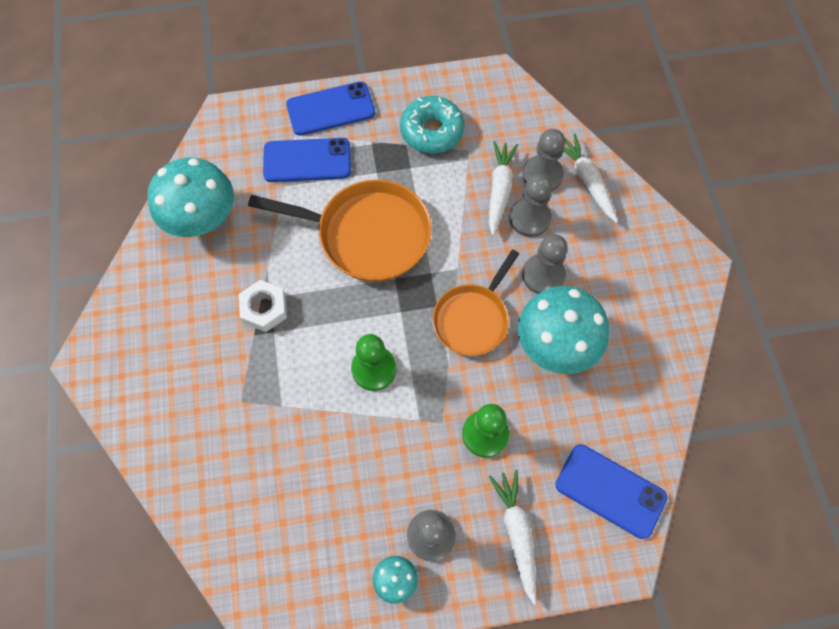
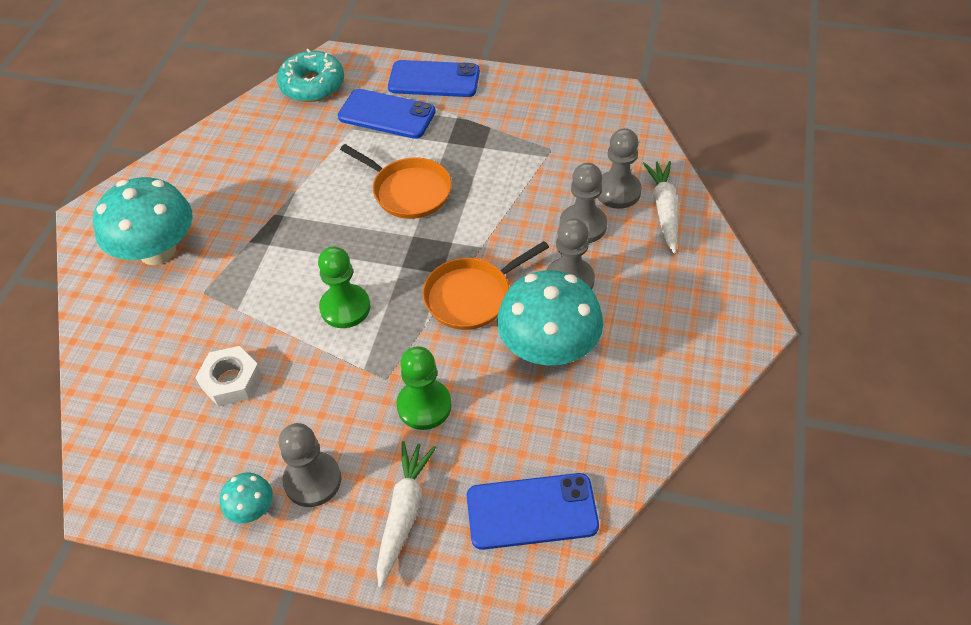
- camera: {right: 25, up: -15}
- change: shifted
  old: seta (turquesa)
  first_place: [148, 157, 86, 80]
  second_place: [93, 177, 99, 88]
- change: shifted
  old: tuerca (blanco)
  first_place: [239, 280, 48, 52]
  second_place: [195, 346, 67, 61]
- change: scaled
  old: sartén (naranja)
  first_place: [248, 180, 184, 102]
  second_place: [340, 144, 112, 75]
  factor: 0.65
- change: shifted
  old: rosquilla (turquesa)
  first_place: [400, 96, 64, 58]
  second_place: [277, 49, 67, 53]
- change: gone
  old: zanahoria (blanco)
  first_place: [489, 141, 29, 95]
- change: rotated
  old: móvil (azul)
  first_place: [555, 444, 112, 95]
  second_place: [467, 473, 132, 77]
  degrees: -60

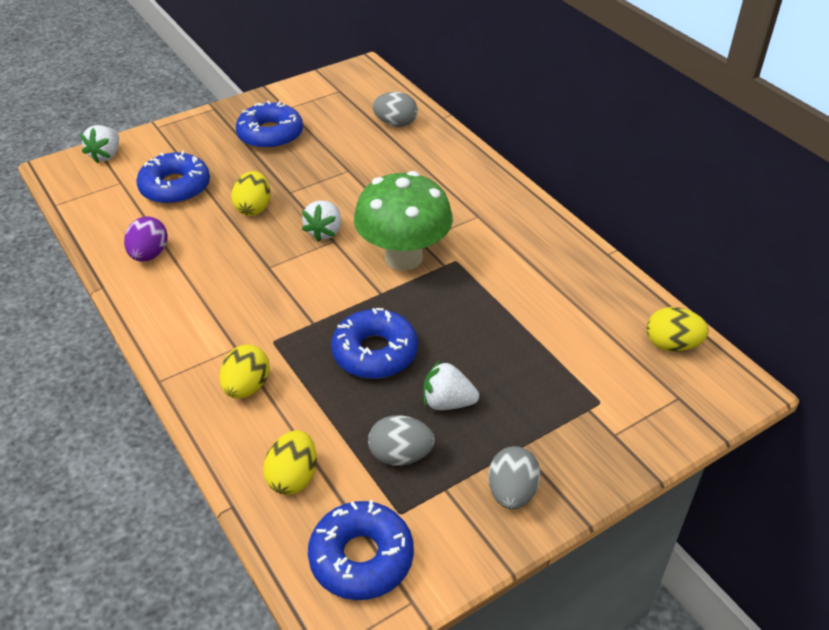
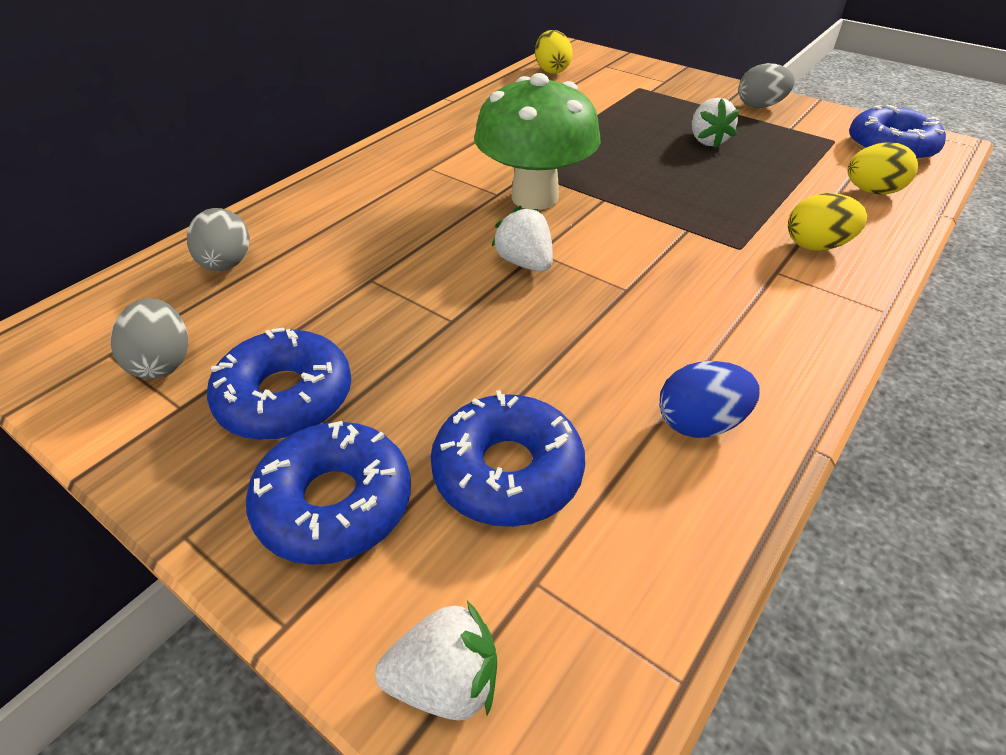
- camera: {right: -110, up: 0}
- change: repainted
  old: huevo (morado)
  new: huevo (azul)
  first_place: [124, 216, 44, 46]
  second_place: [659, 361, 101, 77]
- change: gone
  old: huevo (amarillo)
  first_place: [231, 171, 39, 45]
- change: rotated
  old: fresa (blanco)
  first_place: [302, 201, 39, 41]
  second_place: [492, 206, 61, 66]
  degrees: -120
- change: shifted
  old: rosquilla (azul)
  first_place: [331, 308, 87, 71]
  second_place: [246, 421, 165, 144]
- change: shifted
  old: huevo (gris)
  first_place: [368, 415, 67, 51]
  second_place: [110, 298, 78, 81]

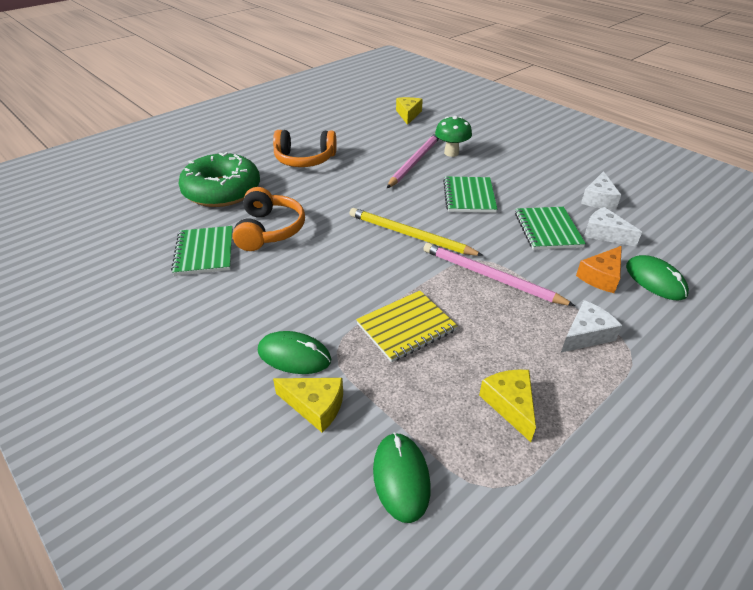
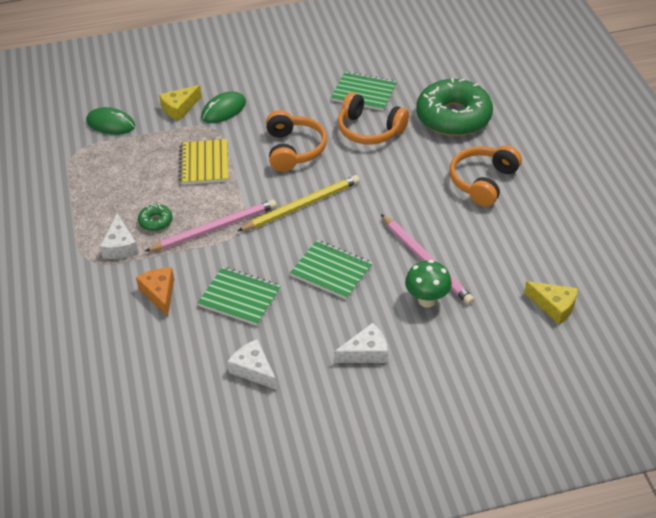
- camera: {right: 120, up: 5}
- change: gone
  old: queso (amarillo)
  first_place: [479, 370, 57, 72]
- change: shifted
  old: queso (blanco)
  first_place: [584, 207, 58, 40]
  second_place: [334, 323, 54, 40]
- change: gone
  old: ratón (verde)
  first_place: [626, 255, 63, 45]
- change: new
  new: rosquilla (verde)
  second_place: [138, 204, 34, 27]
- change: new
  new: auriculares (naranja)
  second_place: [266, 110, 61, 62]

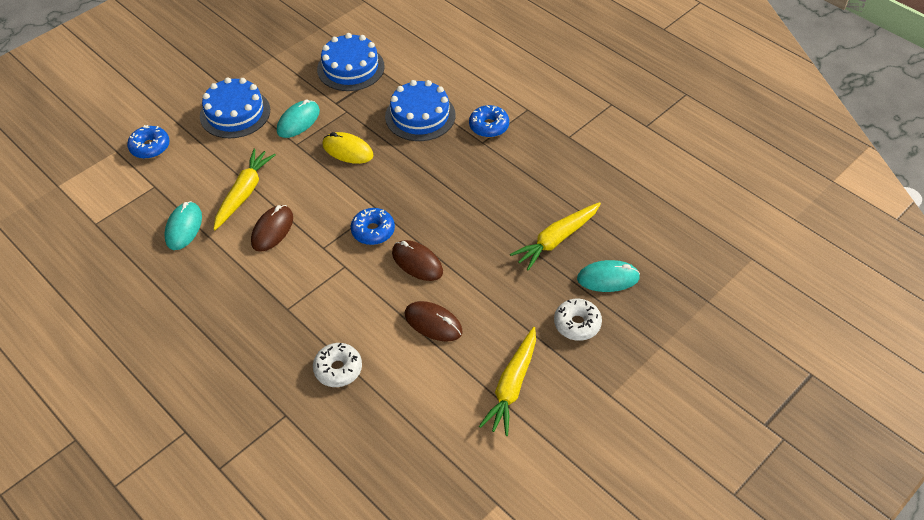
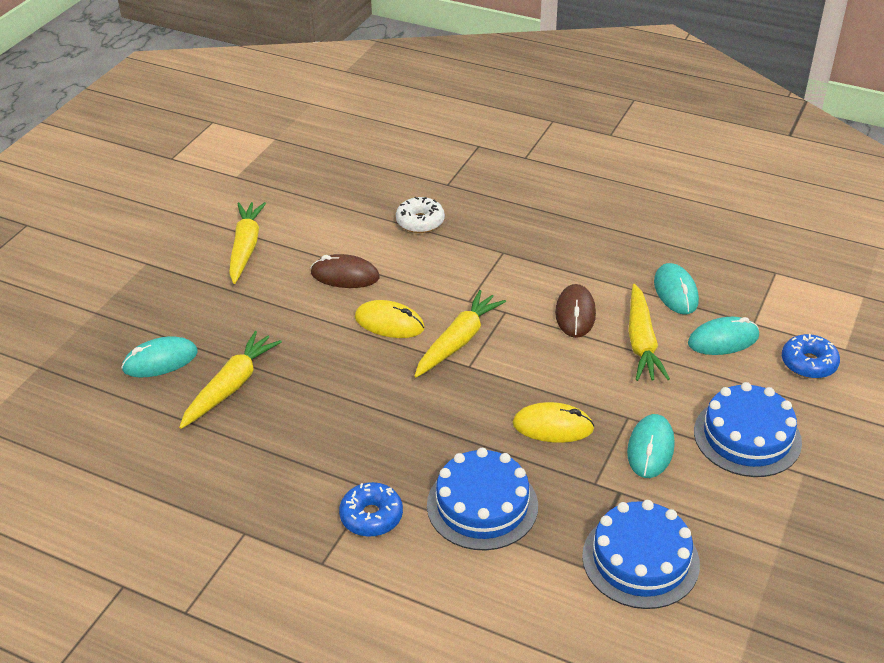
- camera: {right: 160, up: -10}
- change: swapped
  old: rosquilla (azul)
  new: zanahoria (amarillo)
  first_place: [351, 208, 44, 37]
  second_place: [415, 290, 91, 87]
- change: repainted
  old: ratón (marrón)
  new: ratón (amarillo)
  first_place: [392, 240, 51, 41]
  second_place: [355, 300, 70, 38]
- change: gone
  old: rosquilla (blanco)
  first_place: [554, 299, 48, 42]
- change: new
  new: ratón (turquesa)
  second_place: [688, 317, 71, 38]

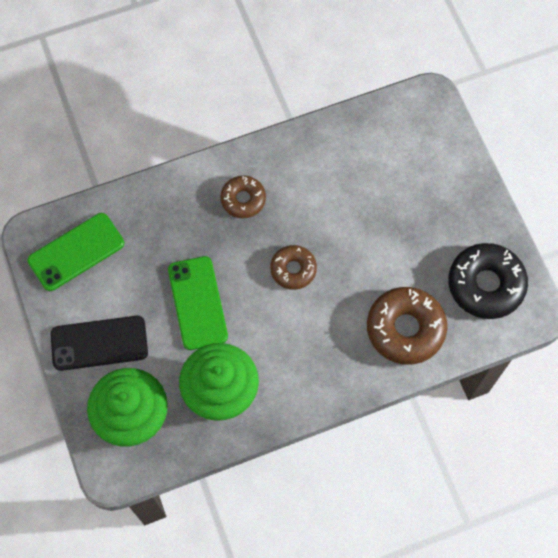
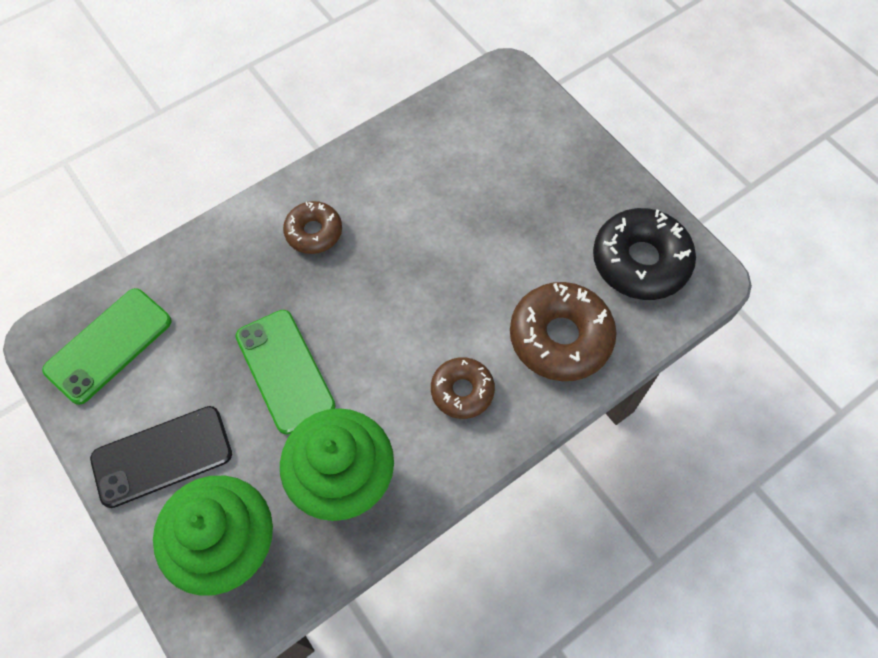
- camera: {right: -15, up: -5}
- change: shifted
  old: rosquilla (marrón)
  first_place: [270, 245, 47, 45]
  second_place: [431, 357, 64, 62]

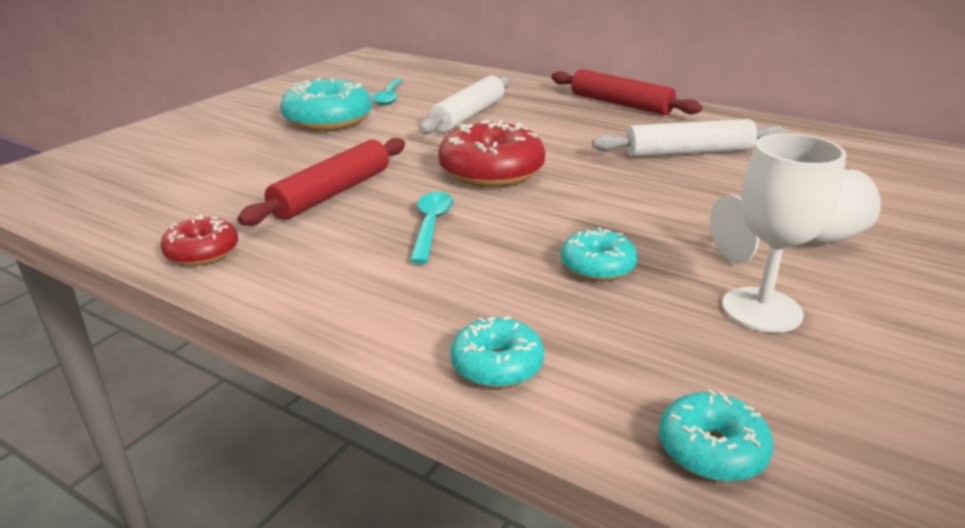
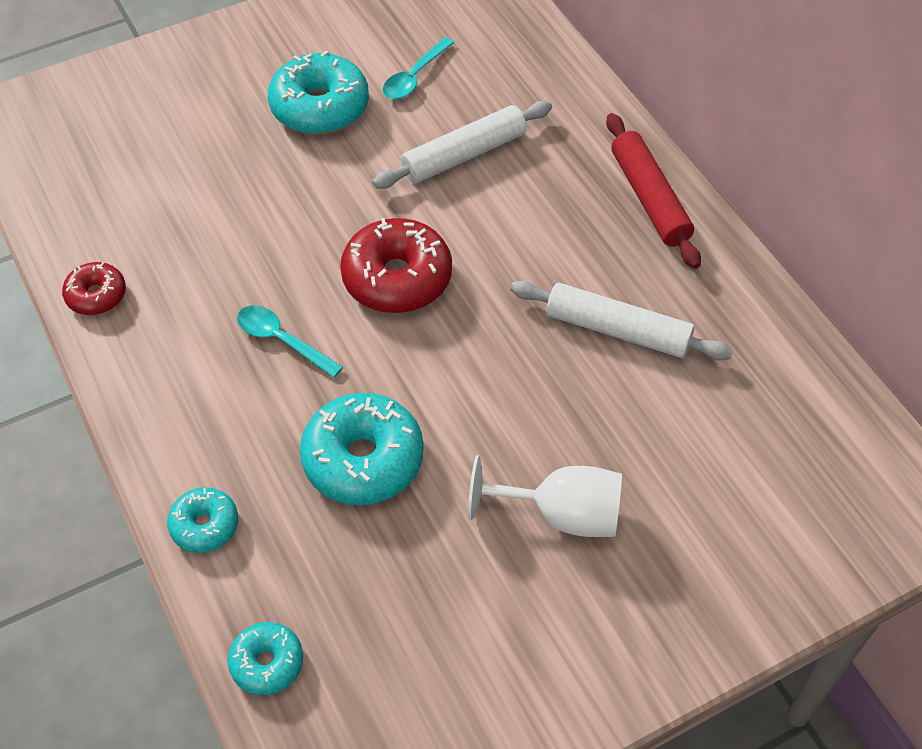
- camera: {right: 30, up: 25}
- change: gone
  old: rodillo (rojo)
  first_place: [237, 138, 168, 88]
- change: rotated
  old: cuchara (turquesa)
  first_place: [410, 192, 44, 72]
  second_place: [237, 306, 106, 72]
  degrees: -90
- change: scaled
  old: rosquilla (turquesa)
  first_place: [561, 227, 77, 54]
  second_place: [300, 393, 124, 112]
  factor: 1.81
- change: gone
  old: copa (blanco)
  first_place: [722, 133, 124, 200]

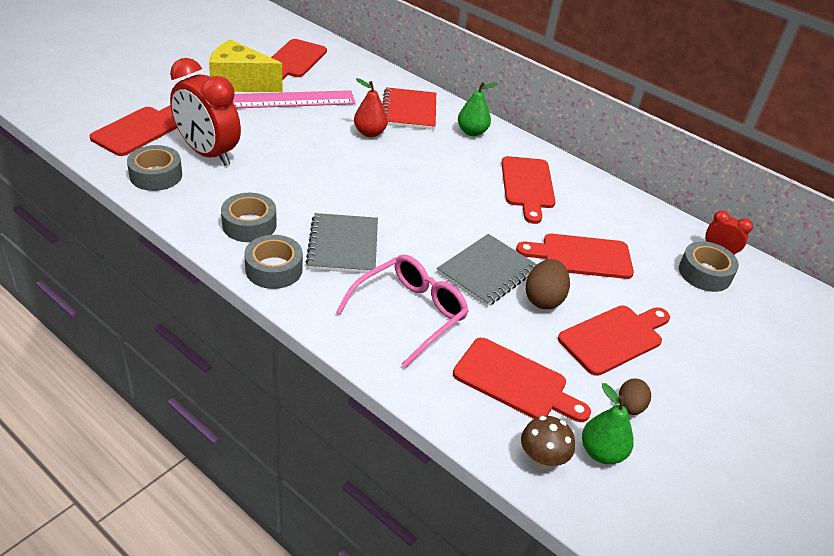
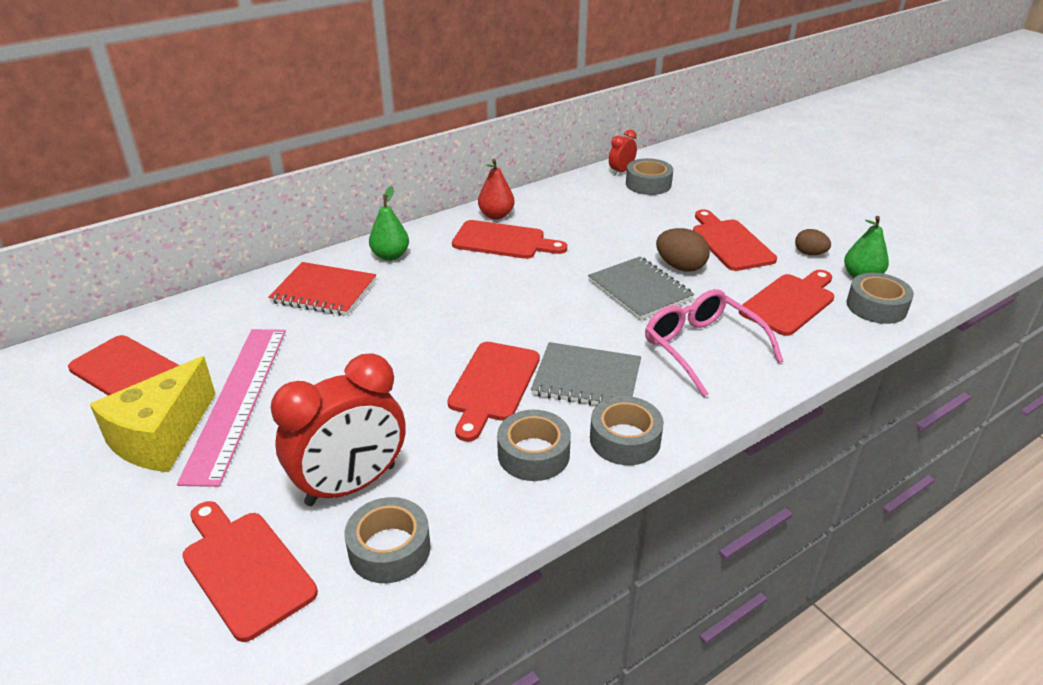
- camera: {right: -70, up: -5}
- change: shifted
  old: pera (rojo)
  first_place: [354, 78, 34, 59]
  second_place: [478, 159, 37, 61]
- change: shifted
  old: tabla de cortar (rojo)
  first_place: [516, 234, 118, 45]
  second_place: [448, 342, 92, 100]
- change: swapped
  old: seta (marrón)
  new: cinta adhesiva (gris)
  first_place: [521, 416, 54, 53]
  second_place: [846, 273, 68, 51]

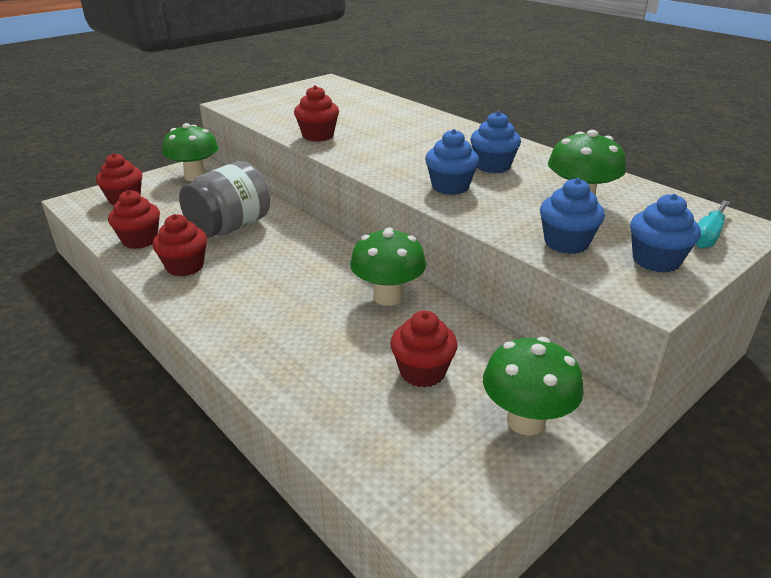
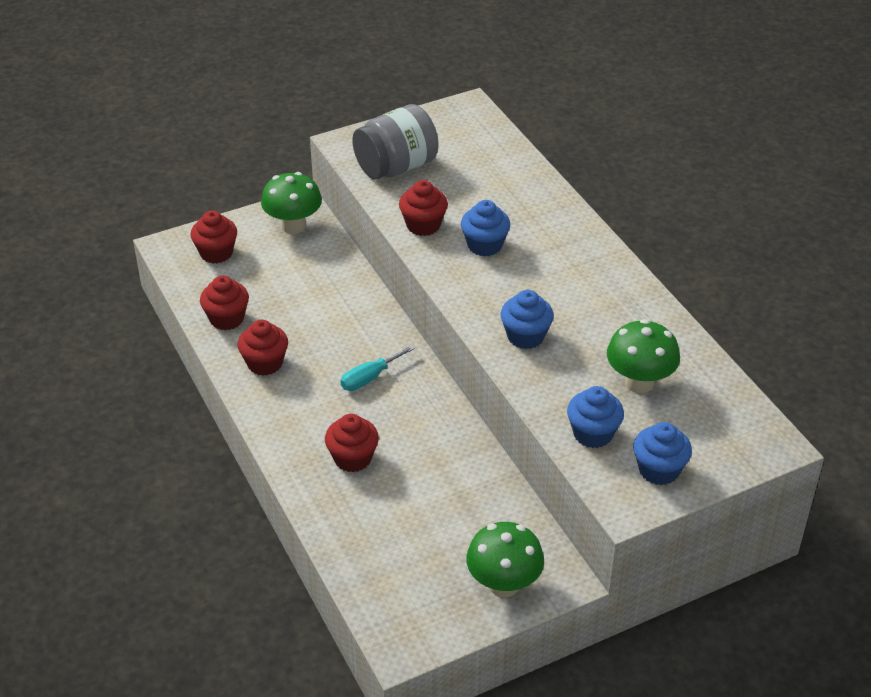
- camera: {right: 15, up: 10}
- change: shifted
  old: tarro (gris)
  first_place: [179, 161, 91, 77]
  second_place: [352, 104, 86, 76]
- change: gone
  old: seta (verde)
  first_place: [350, 227, 76, 79]
- change: shifted
  old: magdalena (rojo)
  first_place: [390, 310, 68, 77]
  second_place: [325, 414, 54, 58]
- change: shifted
  old: magdalena (azul)
  first_place: [470, 111, 51, 62]
  second_place: [461, 200, 49, 57]
- change: shifted
  old: destornillador (turquesa)
  first_place: [695, 200, 35, 49]
  second_place: [341, 345, 74, 46]

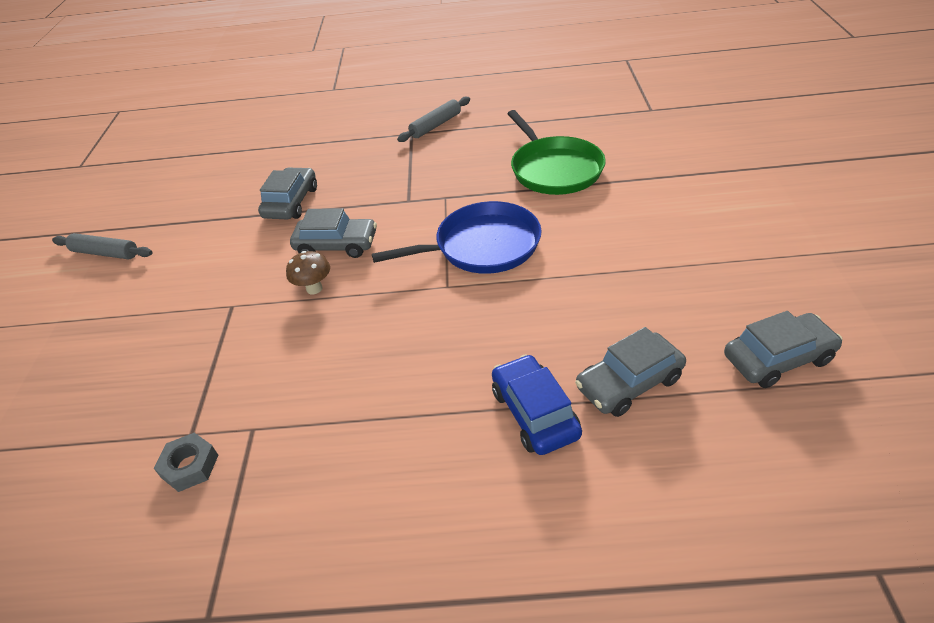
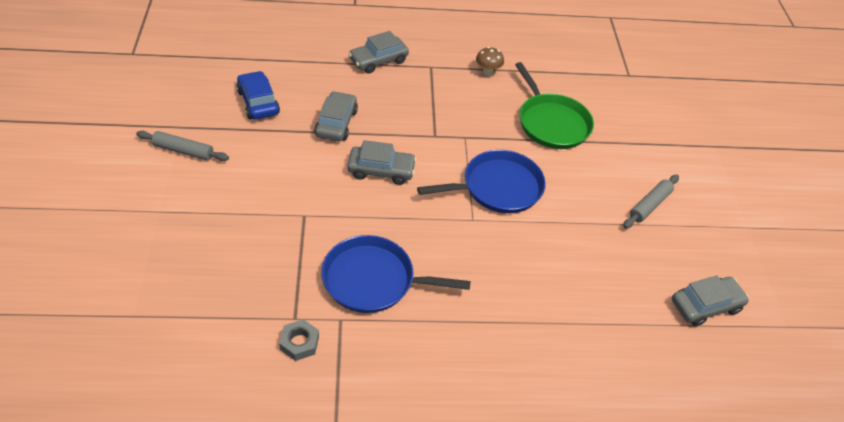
- camera: {right: -10, up: 5}
- change: shifted
  old: seta (marrón)
  first_place: [286, 251, 44, 43]
  second_place: [476, 47, 28, 29]
- change: shifted
  old: rodillo (gris)
  first_place: [397, 97, 73, 45]
  second_place: [623, 175, 56, 53]
- change: shifted
  old: coche (azul)
  first_place: [492, 354, 90, 101]
  second_place: [236, 71, 44, 49]
- change: shifted
  old: coche (gris)
  first_place: [575, 327, 111, 90]
  second_place: [349, 31, 60, 43]
- change: new
  new: sartén (azul)
  second_place: [321, 235, 150, 78]

